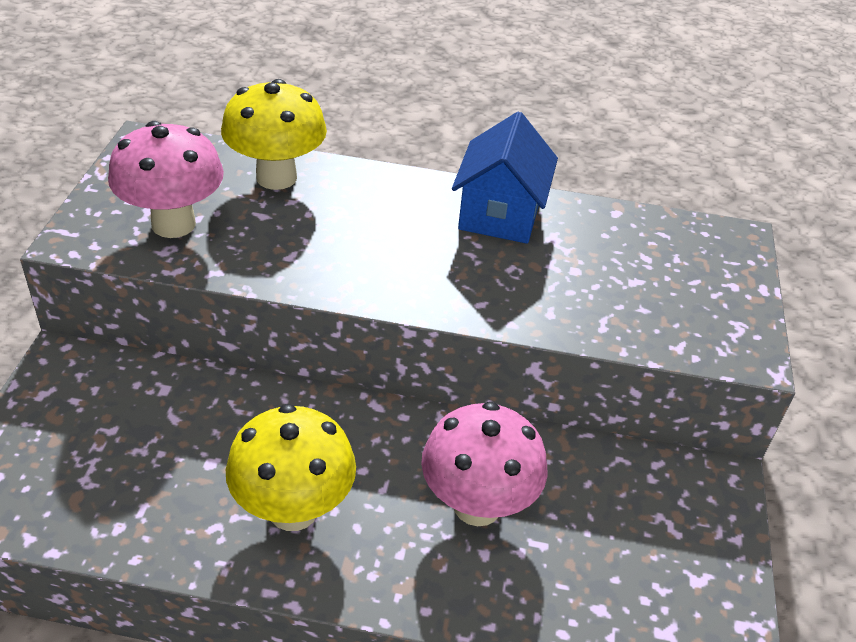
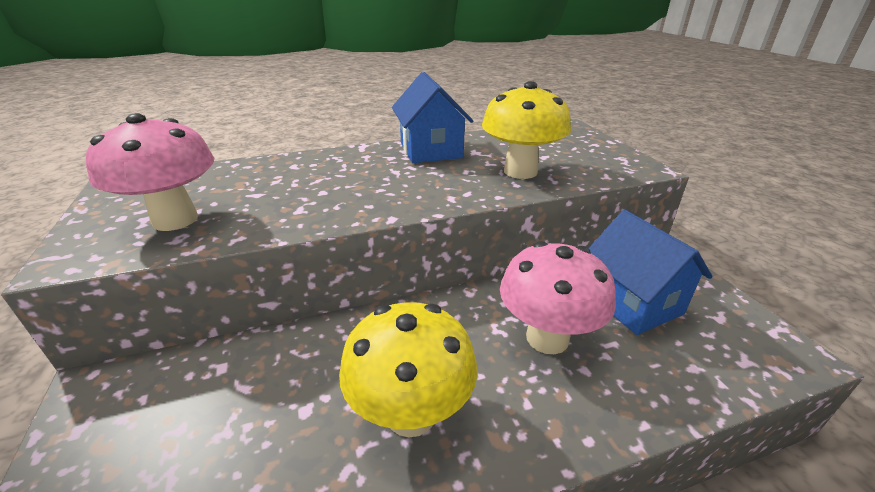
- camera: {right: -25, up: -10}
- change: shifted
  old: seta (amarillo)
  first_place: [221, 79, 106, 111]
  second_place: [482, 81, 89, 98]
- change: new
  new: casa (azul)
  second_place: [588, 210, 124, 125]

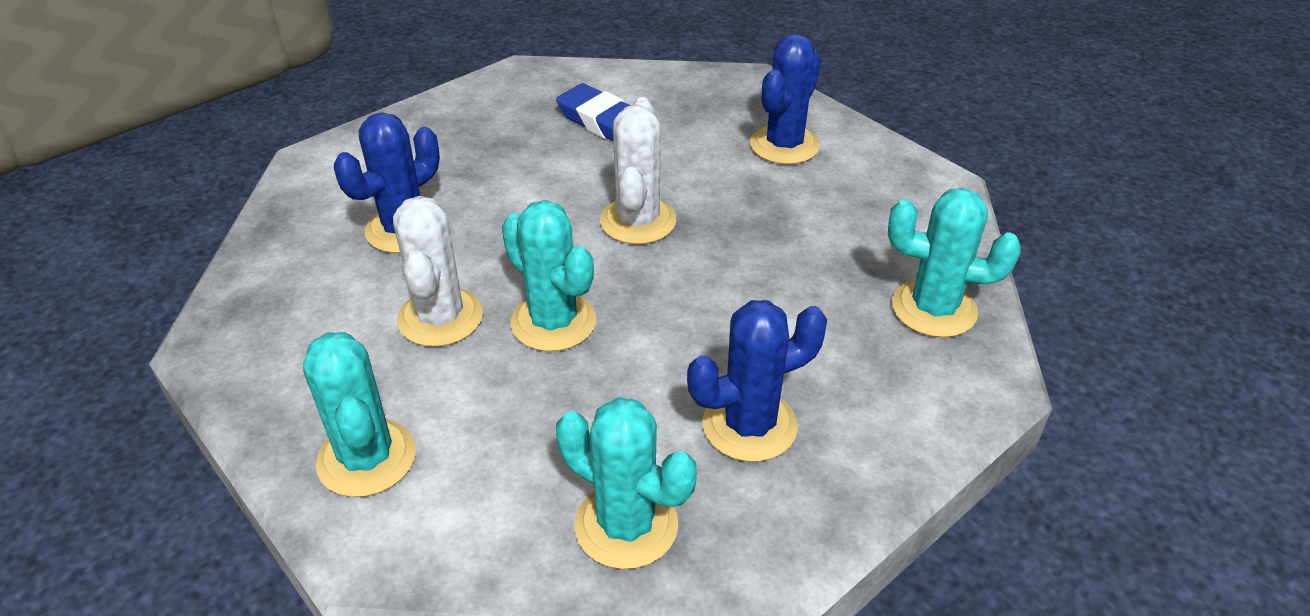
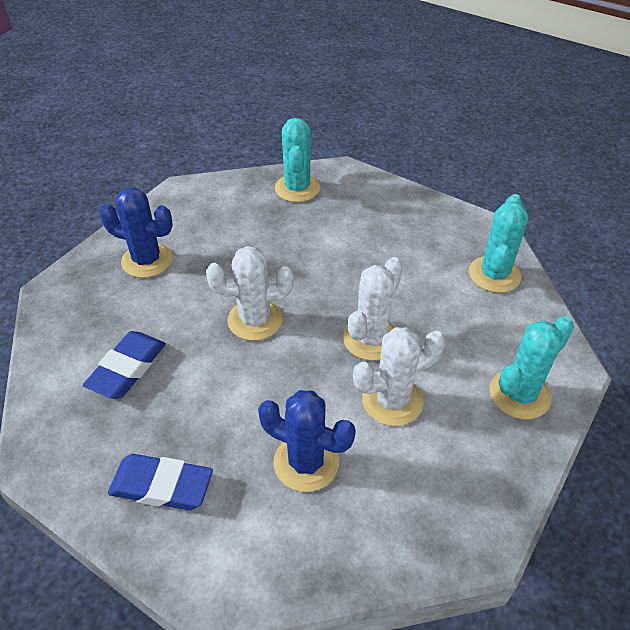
- camera: {right: -105, up: 5}
- change: repainted
  old: cactus (turquesa)
  new: cactus (blanco)
  first_place: [502, 200, 94, 152]
  second_place: [343, 257, 60, 104]
- change: gone
  old: cactus (azul)
  first_place: [687, 300, 140, 162]
- change: new
  new: goma de borrar (azul)
  second_place: [108, 454, 105, 56]

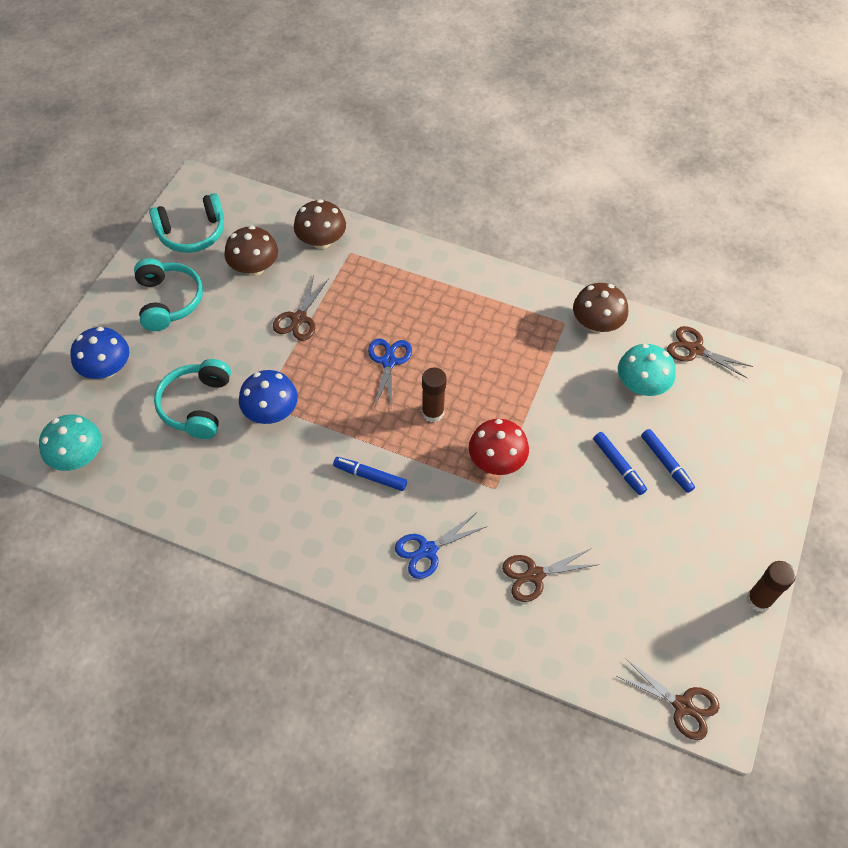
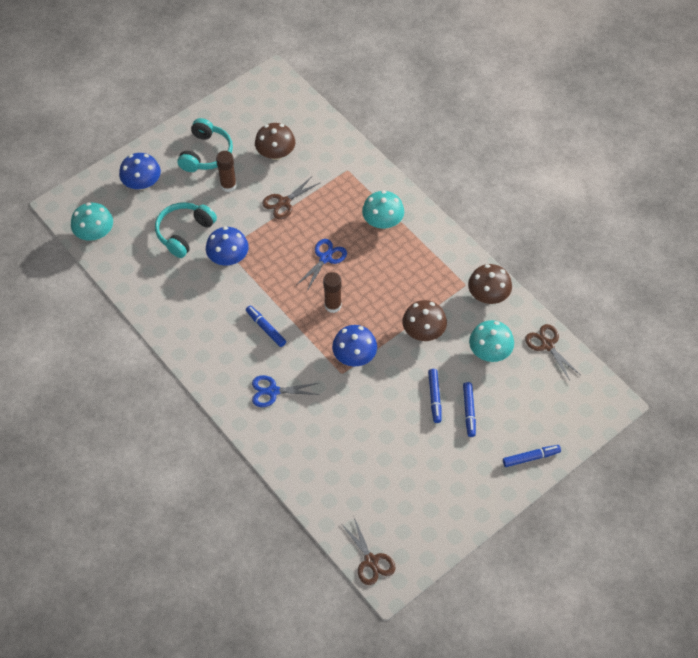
- camera: {right: 30, up: 0}
- change: gone
  old: auriculares (turquesa)
  first_place: [149, 193, 75, 60]
- change: shifted
  old: seta (marrón)
  first_place: [294, 199, 52, 50]
  second_place: [403, 300, 44, 41]
- change: repainted
  old: seta (rojo)
  new: seta (azul)
  first_place: [469, 419, 60, 56]
  second_place: [332, 325, 45, 42]
- change: gone
  old: tijeras (marrón)
  first_place: [502, 548, 98, 54]
- change: shifted
  old: barra de pegamento (marrón)
  first_place: [746, 561, 50, 51]
  second_place: [216, 151, 21, 41]
- change: new
  new: seta (turquesa)
  second_place: [362, 190, 42, 39]
- change: new
  new: rotulador (azul)
  second_place: [503, 445, 58, 22]

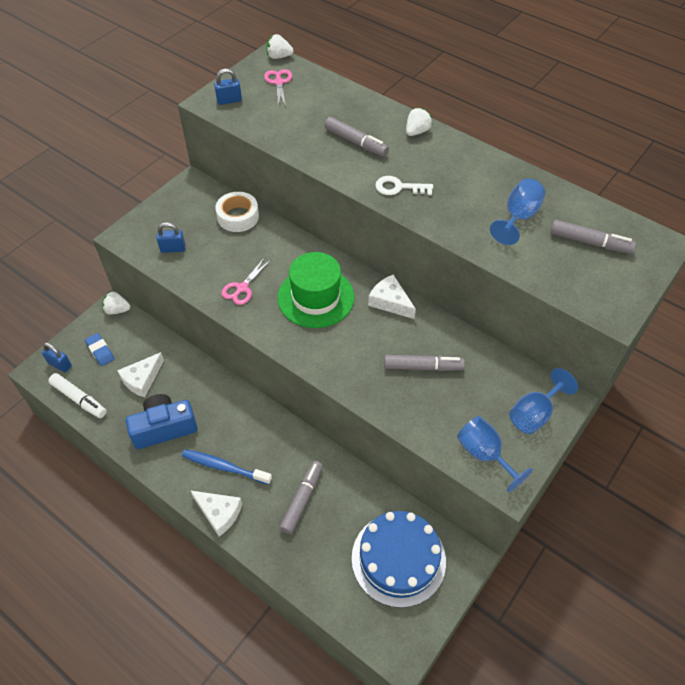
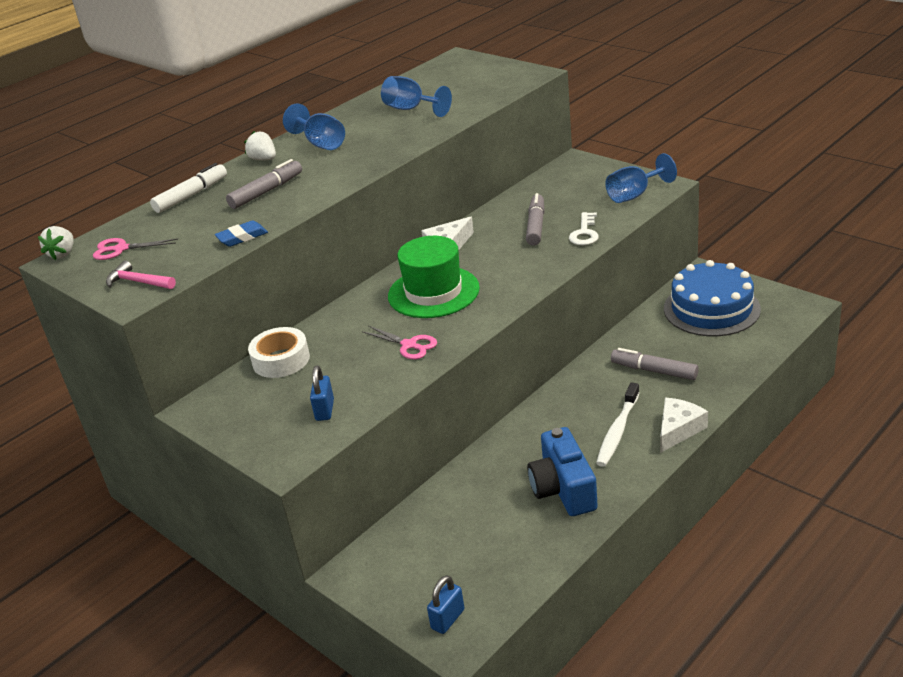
- camera: {right: -80, up: -20}
- change: shifted
  old: rotulador (blanco)
  first_place: [48, 373, 59, 45]
  second_place: [150, 163, 77, 50]
- change: shifted
  old: goma de borrar (azul)
  first_place: [85, 333, 29, 33]
  second_place: [215, 220, 53, 27]
- change: gone
  old: fresa (blanco)
  first_place: [102, 291, 28, 24]
- change: gone
  old: queso (blanco)
  first_place: [117, 352, 47, 45]
- change: repainted
  old: cepillo de dientes (azul)
  new: cepillo de dientes (blanco)
  first_place: [182, 449, 90, 36]
  second_place: [596, 382, 43, 85]
- change: swapped
  old: candado (azul)
  new: martillo (rosa)
  first_place: [214, 69, 28, 36]
  second_place: [106, 260, 70, 29]
- change: shifted
  old: llave (blanco)
  first_place: [375, 176, 58, 19]
  second_place: [569, 212, 30, 33]
- change: shifted
  old: copa (azul)
  first_place: [509, 368, 69, 66]
  second_place: [283, 103, 62, 47]
- change: gone
  old: rotulador (gris)
  first_place: [550, 220, 86, 34]

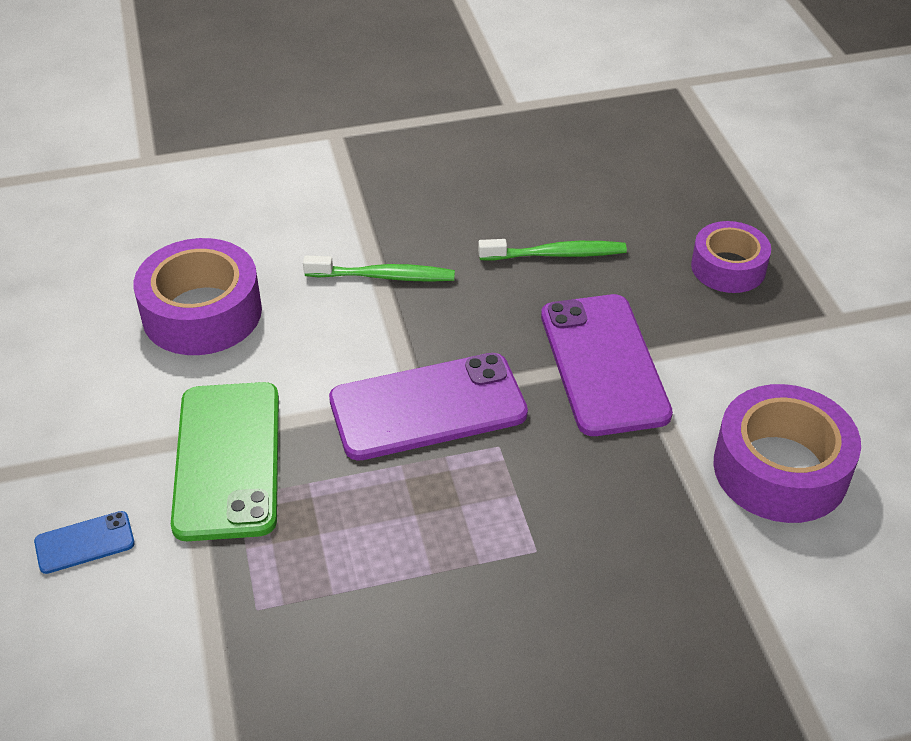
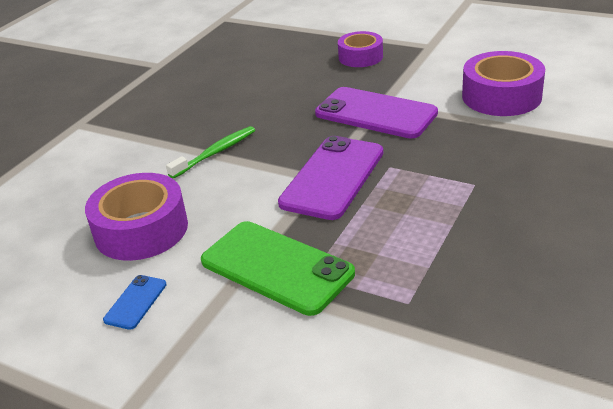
- camera: {right: -45, up: -10}
- change: shifted
  old: móvil (azul)
  first_place: [34, 511, 101, 63]
  second_place: [103, 275, 63, 55]
- change: gone
  old: cepillo de dientes (verde)
  first_place: [478, 239, 149, 22]

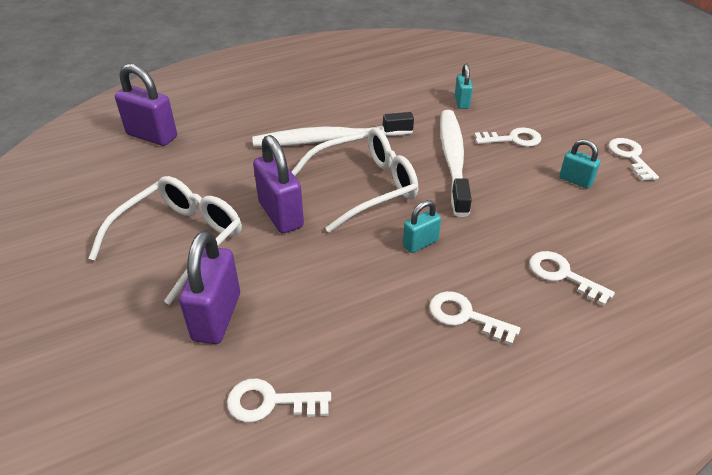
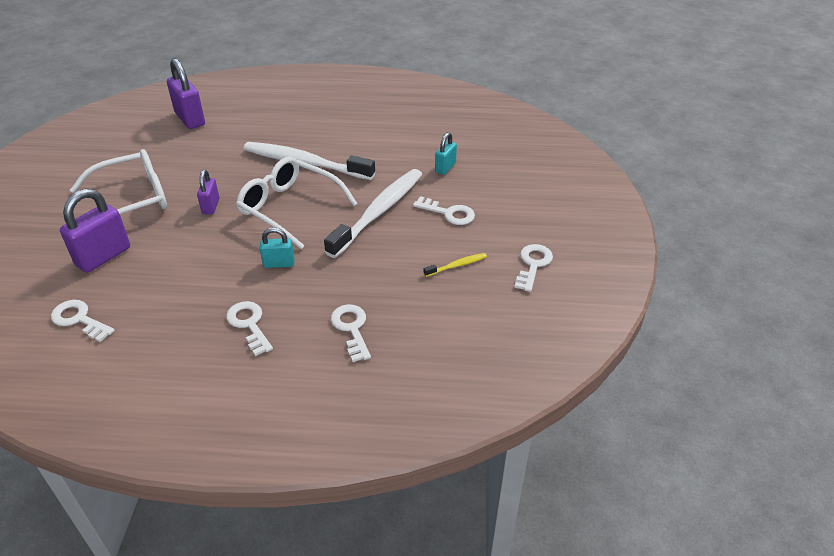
- camera: {right: 30, up: 0}
- change: scaled
  old: candado (morado)
  first_place: [253, 135, 51, 98]
  second_place: [197, 170, 22, 44]
  factor: 0.57
- change: rotated
  old: gafas (blanco)
  first_place: [291, 128, 127, 104]
  second_place: [236, 157, 121, 92]
  degrees: -150
- change: swapped
  old: candado (turquesa)
  new: cepillo de dientes (amarillo)
  first_place: [559, 139, 41, 50]
  second_place: [424, 253, 63, 24]

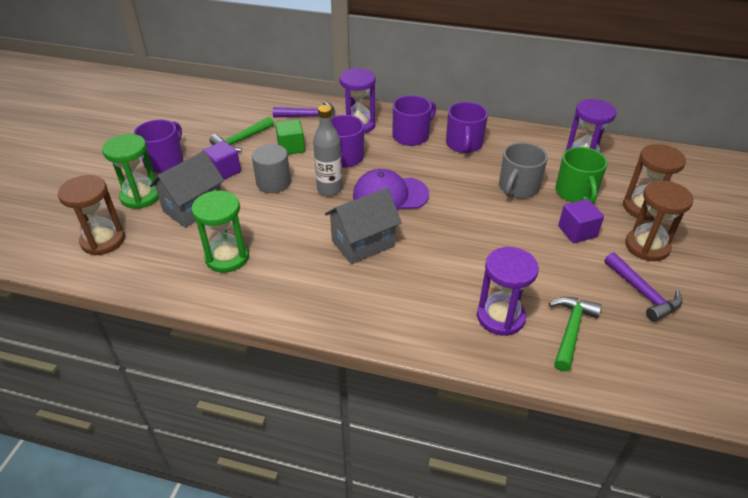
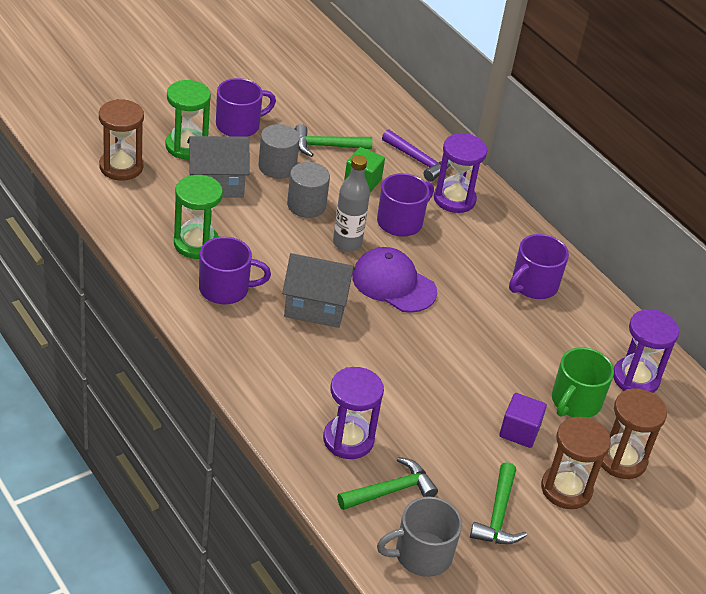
- camera: {right: 35, up: 0}
- change: swapped
  old: cubo (morado)
  new: cilindro (gris)
  first_place: [202, 141, 39, 39]
  second_place: [258, 124, 42, 55]
- change: shifted
  old: taza (morado)
  first_place: [393, 95, 43, 51]
  second_place: [199, 237, 72, 67]
- change: shifted
  old: taza (gris)
  first_place: [499, 142, 49, 56]
  second_place: [377, 496, 85, 81]
- change: repainted
  old: martillo (morado)
  new: martillo (verde)
  first_place: [604, 252, 78, 70]
  second_place: [470, 462, 57, 82]

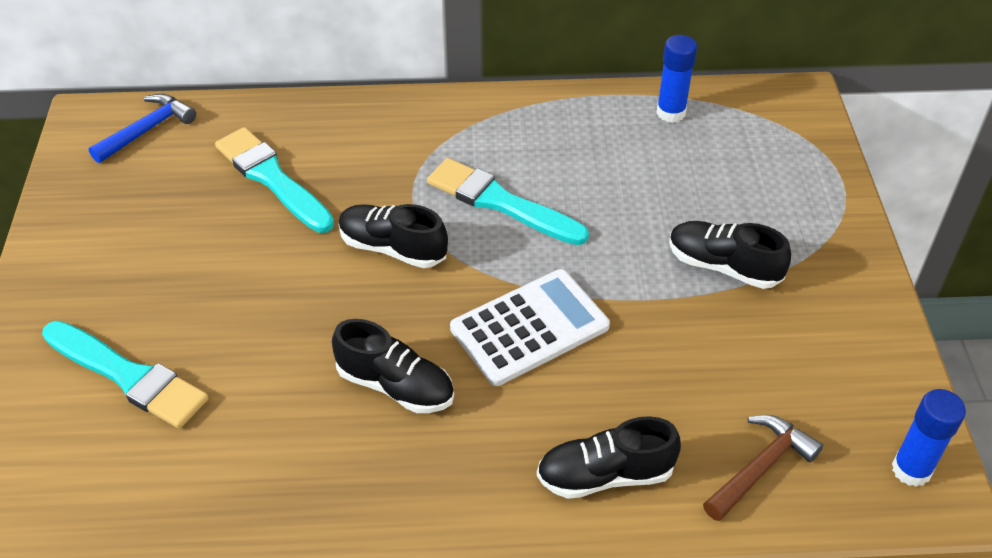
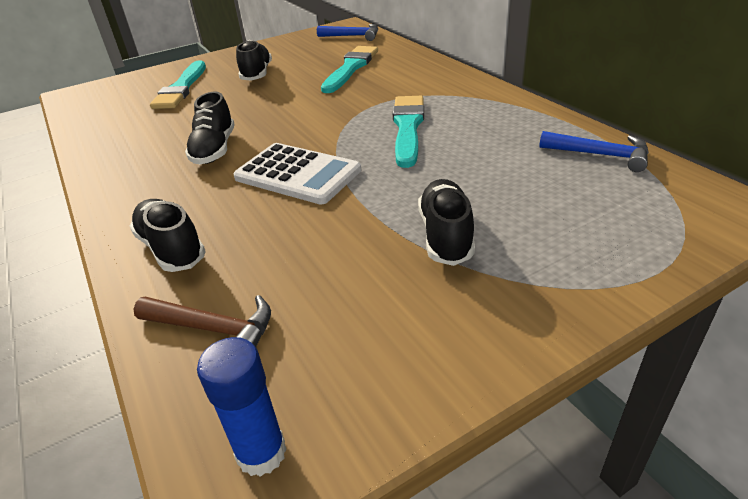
- camera: {right: 65, up: -10}
- change: shifted
  old: zapato (negro)
  first_place: [338, 204, 110, 64]
  second_place: [236, 40, 36, 41]
- change: swapped
  old: barra de pegamento (azul)
  new: martillo (azul)
  first_place: [657, 35, 40, 88]
  second_place: [539, 131, 110, 41]

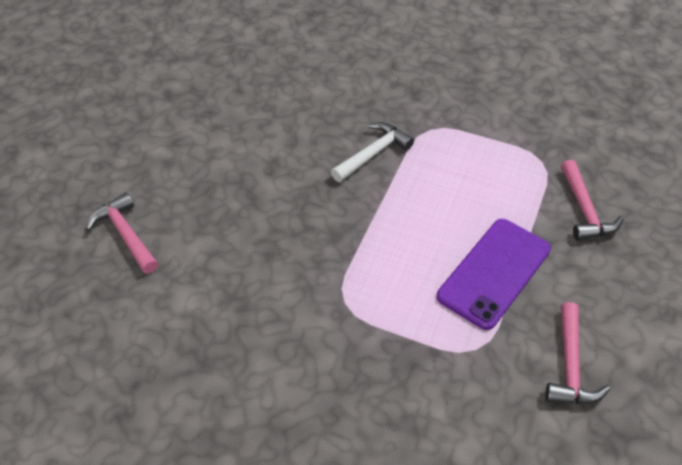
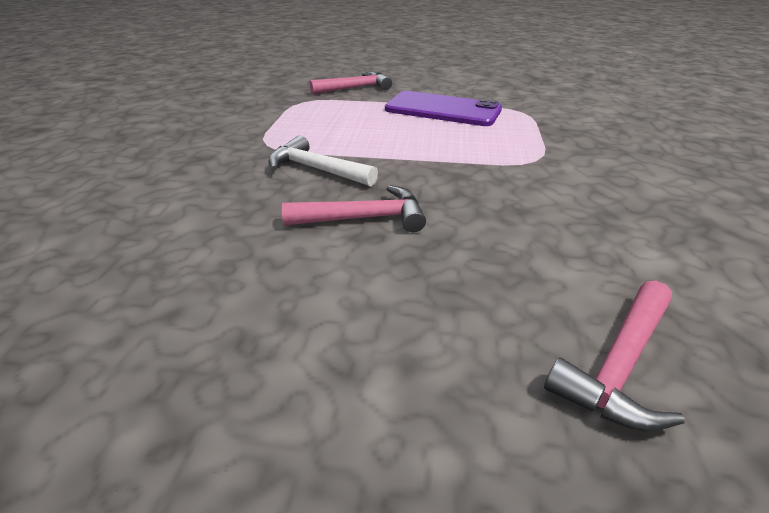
- camera: {right: -105, up: -15}
- change: shifted
  old: martillo (rosa)
  first_place: [545, 302, 65, 102]
  second_place: [282, 185, 144, 47]

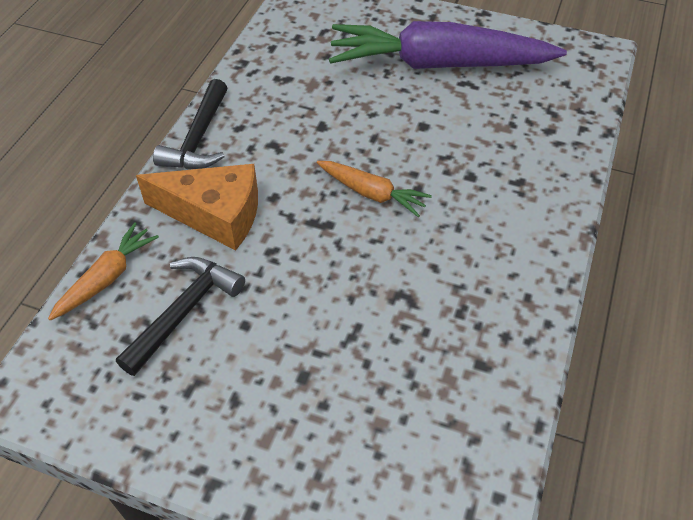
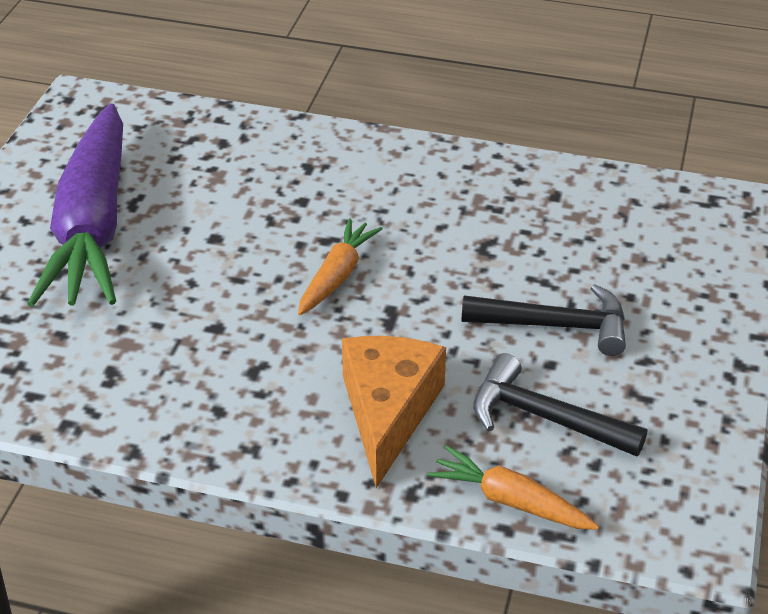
- camera: {right: -95, up: -10}
- change: shifted
  old: martillo (negro)
  first_place: [153, 79, 74, 90]
  second_place: [461, 284, 165, 72]

